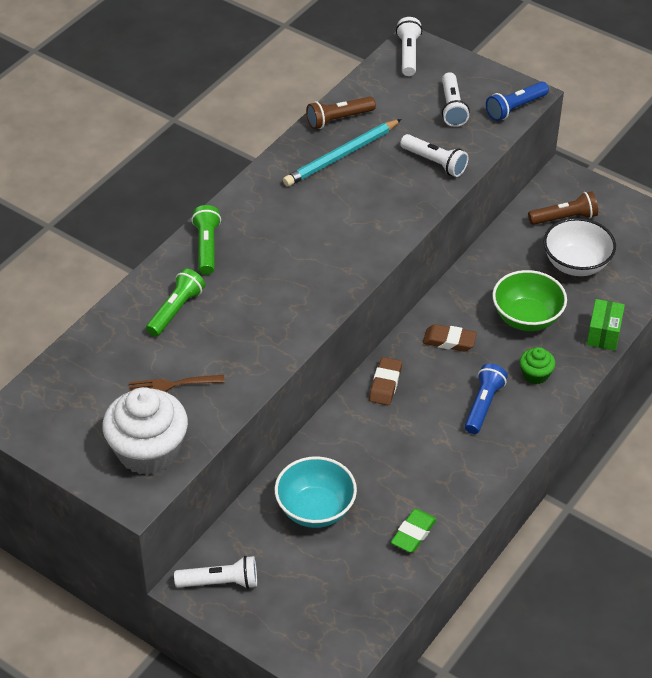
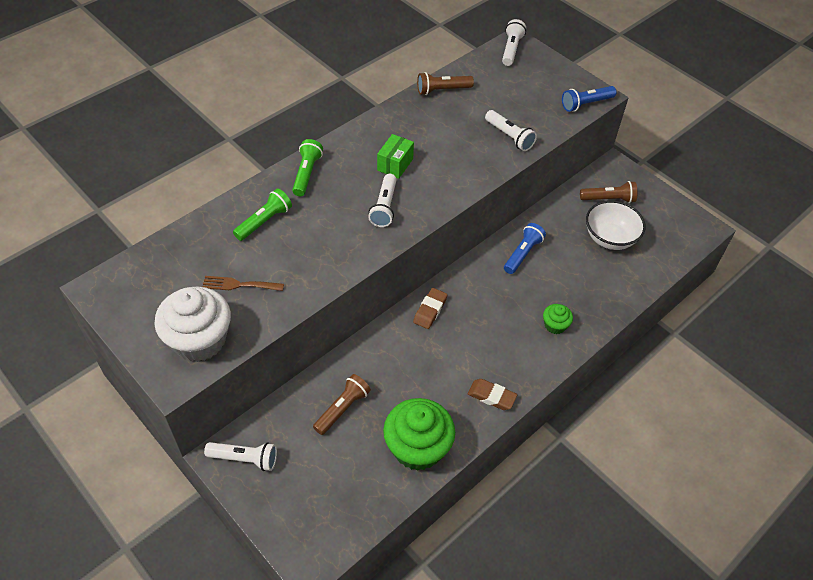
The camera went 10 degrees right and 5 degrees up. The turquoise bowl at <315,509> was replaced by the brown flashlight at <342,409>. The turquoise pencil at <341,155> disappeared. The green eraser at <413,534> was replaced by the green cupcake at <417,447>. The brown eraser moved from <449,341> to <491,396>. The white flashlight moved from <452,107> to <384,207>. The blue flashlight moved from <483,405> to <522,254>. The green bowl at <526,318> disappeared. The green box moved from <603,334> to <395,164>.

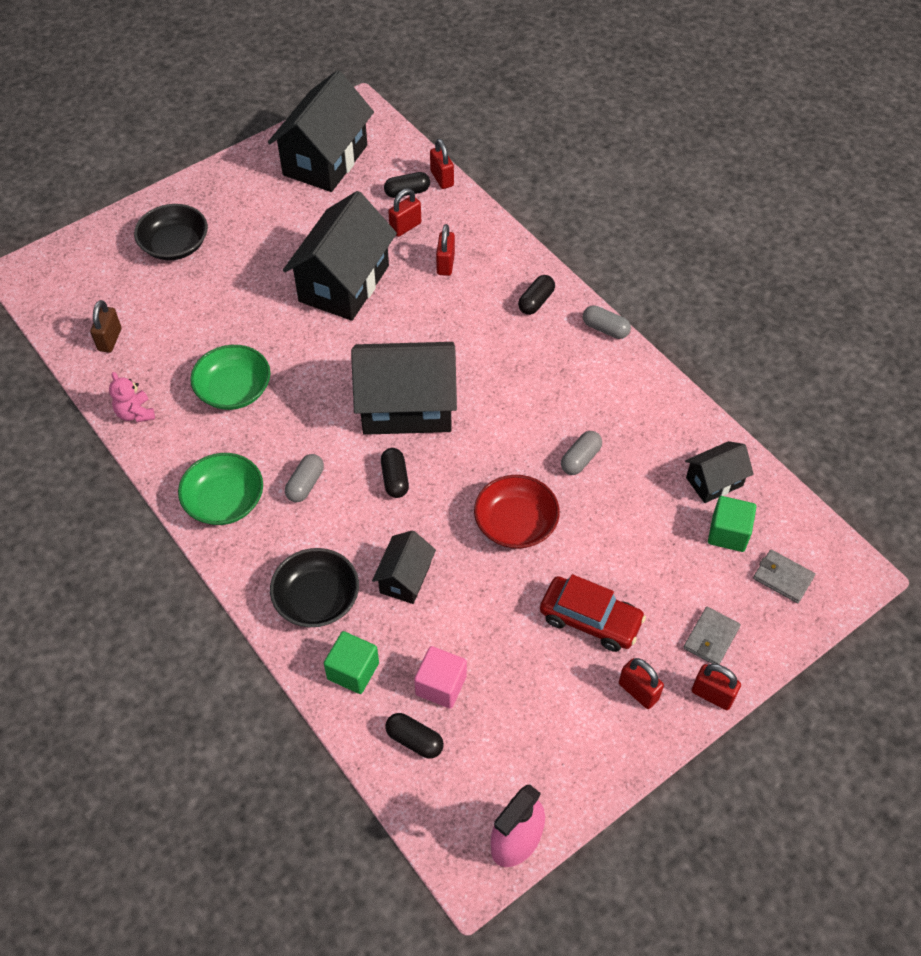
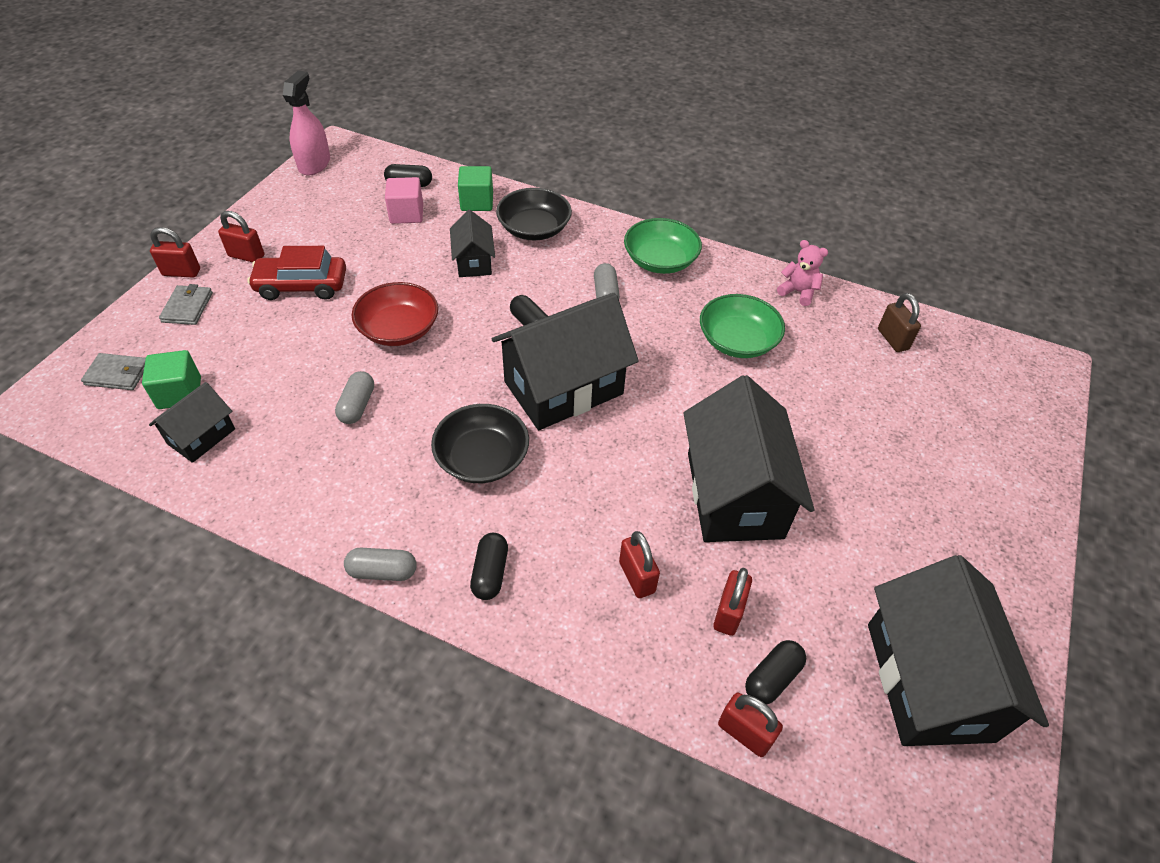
The camera went 150 degrees right and 5 degrees down. The black bowl moved from <175,245> to <482,458>.

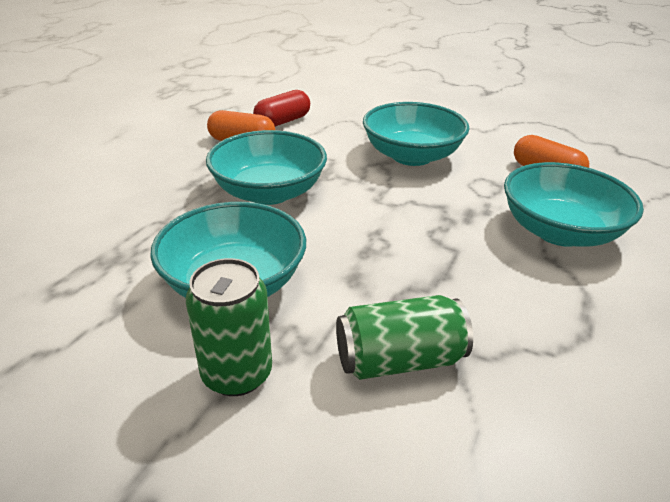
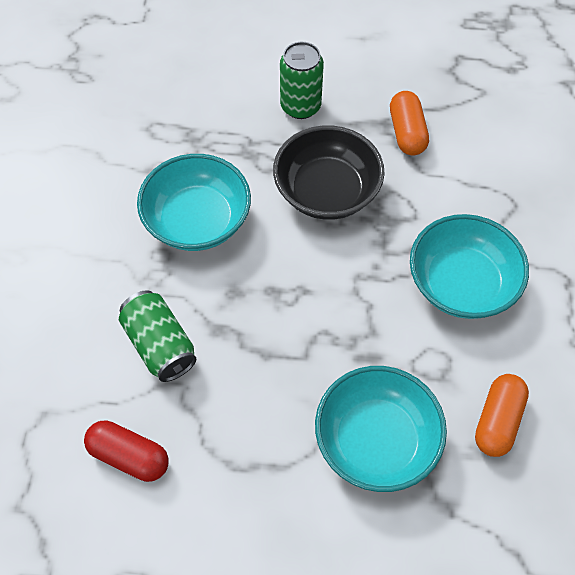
The camera went 70 degrees right and 25 degrees up. The green can moved from <237,374> to <300,106>. The turquoise bowl at <269,192> became the black bowl at <327,191>. The red capsule moved from <283,122> to <129,456>.

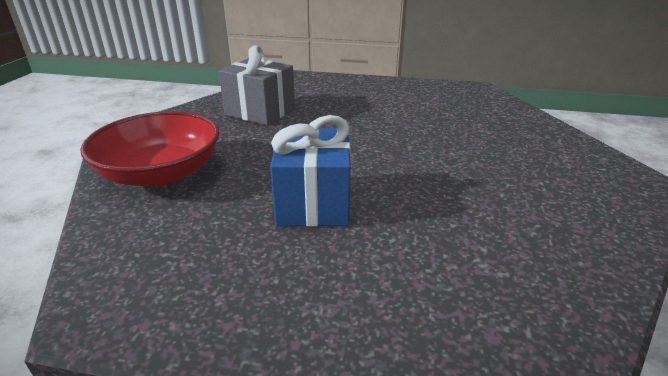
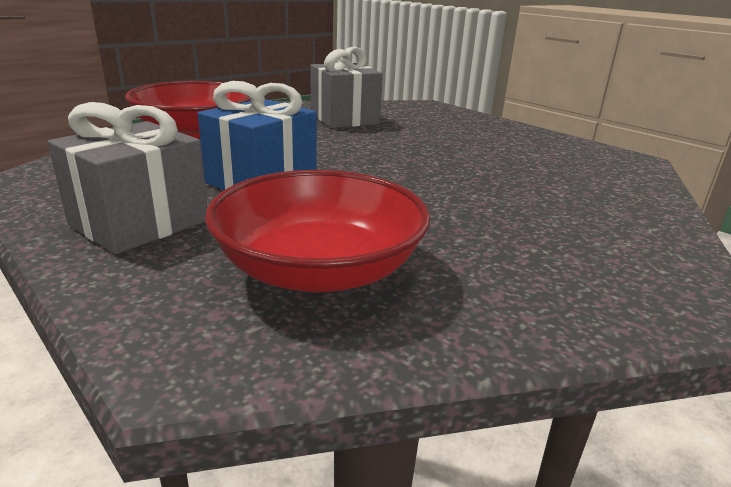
The camera went 35 degrees right and 5 degrees down. The grey gift at <139,223> appeared. The red bowl at <319,269> appeared.

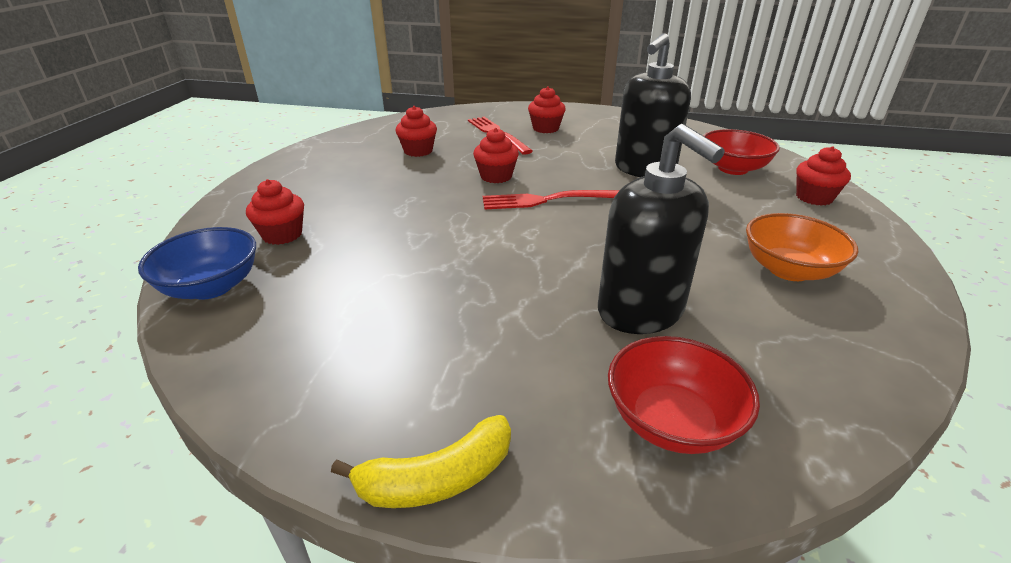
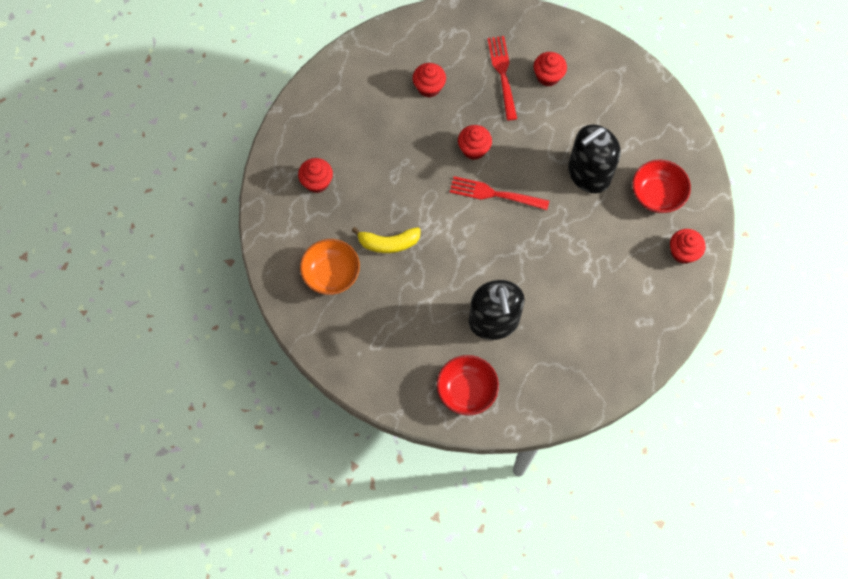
The camera went 20 degrees right and 35 degrees up. The blue bowl at <211,287> disappeared. The yellow banana moved from <437,478> to <388,243>. The orange bowl moved from <788,270> to <331,274>.

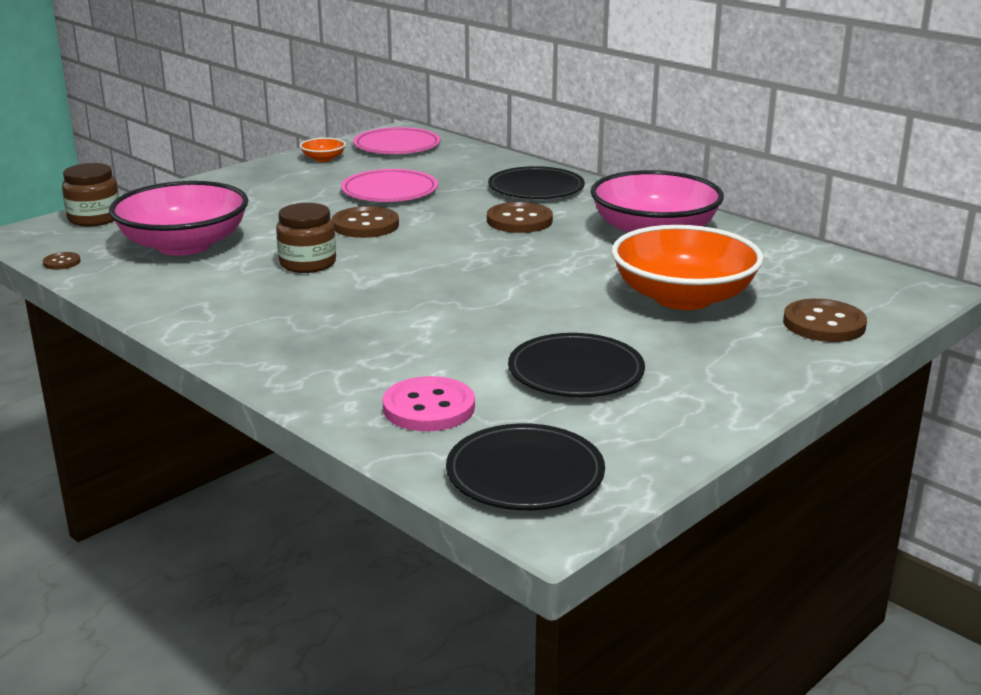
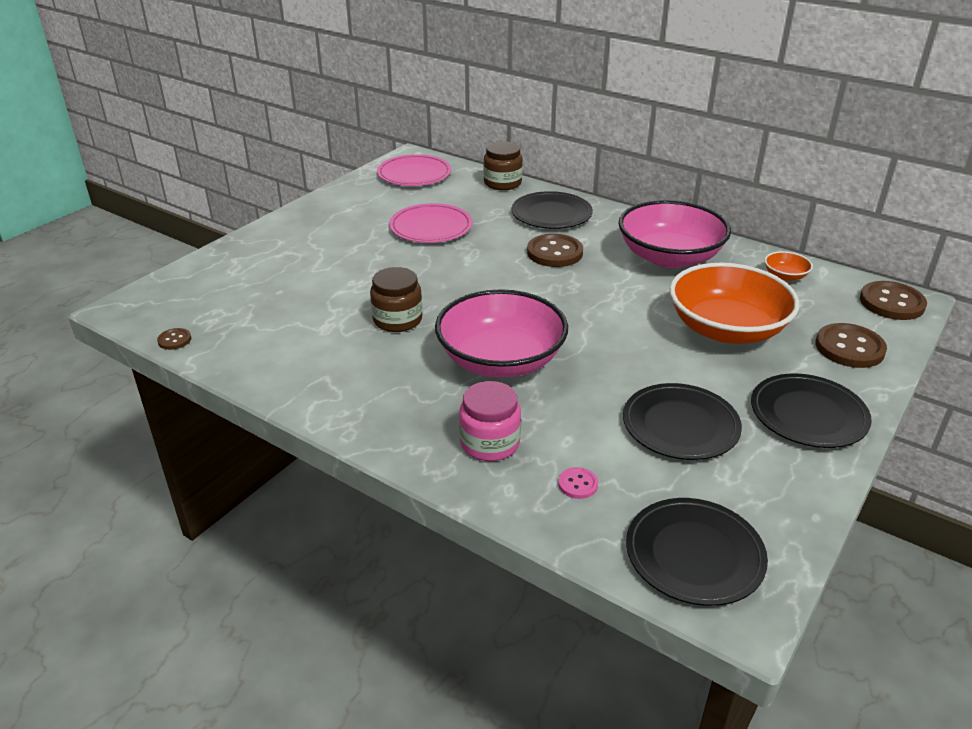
The camera went 10 degrees left and 10 degrees up. The brown jar moved from <94,218> to <502,183>. The pink bowl moved from <184,245> to <501,360>. The orange bowl moved from <323,159> to <785,276>. The brown button moved from <365,225> to <891,303>. The pink button at <429,408> changed to 0.49 times the size. The pink jar at <490,443> appeared. The black plate at <808,415> appeared.

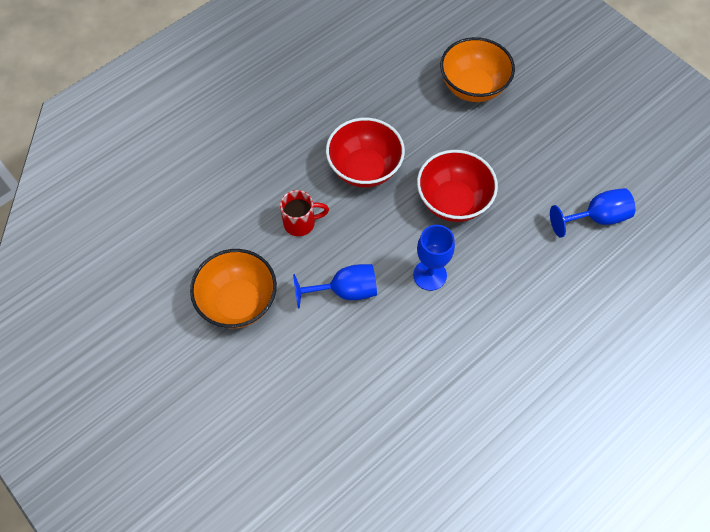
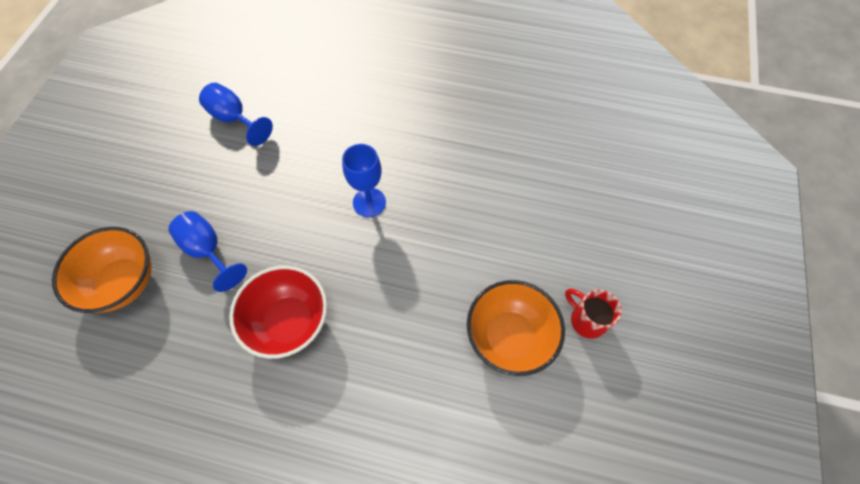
The camera went 125 degrees left and 0 degrees up. The red mug moved from <300,223> to <586,320>. The blue goblet moved from <345,291> to <208,250>. The red bowl at <453,201> disappeared.

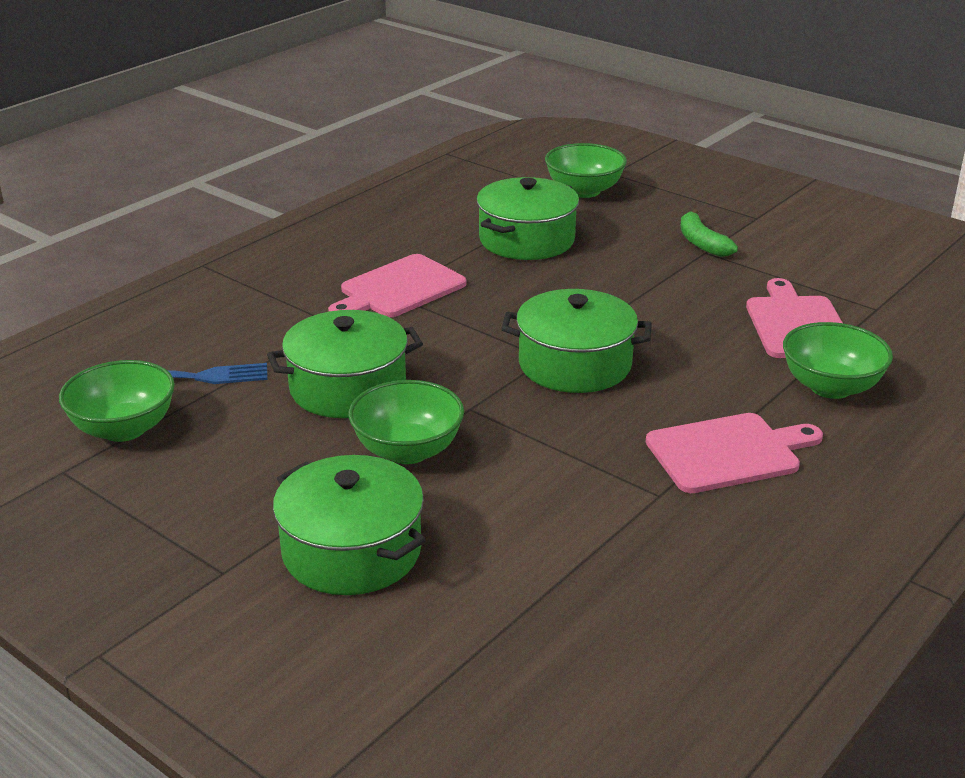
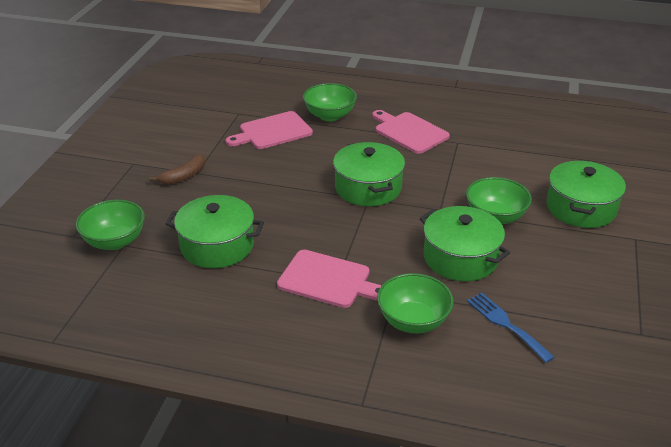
The camera went 115 degrees left and 5 degrees up. The green bowl moved from <124,429> to <413,321>. The green banana at <701,243> became the brown banana at <184,176>.

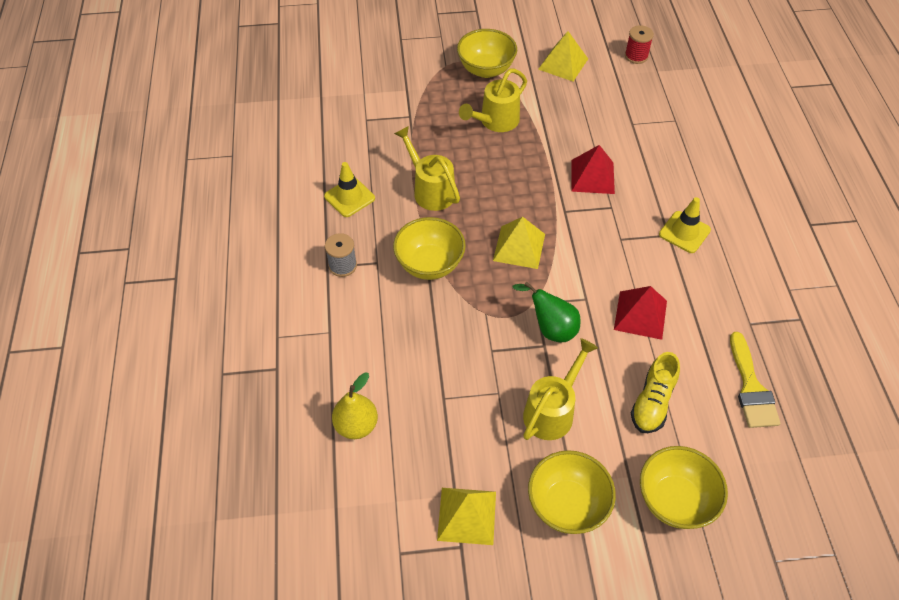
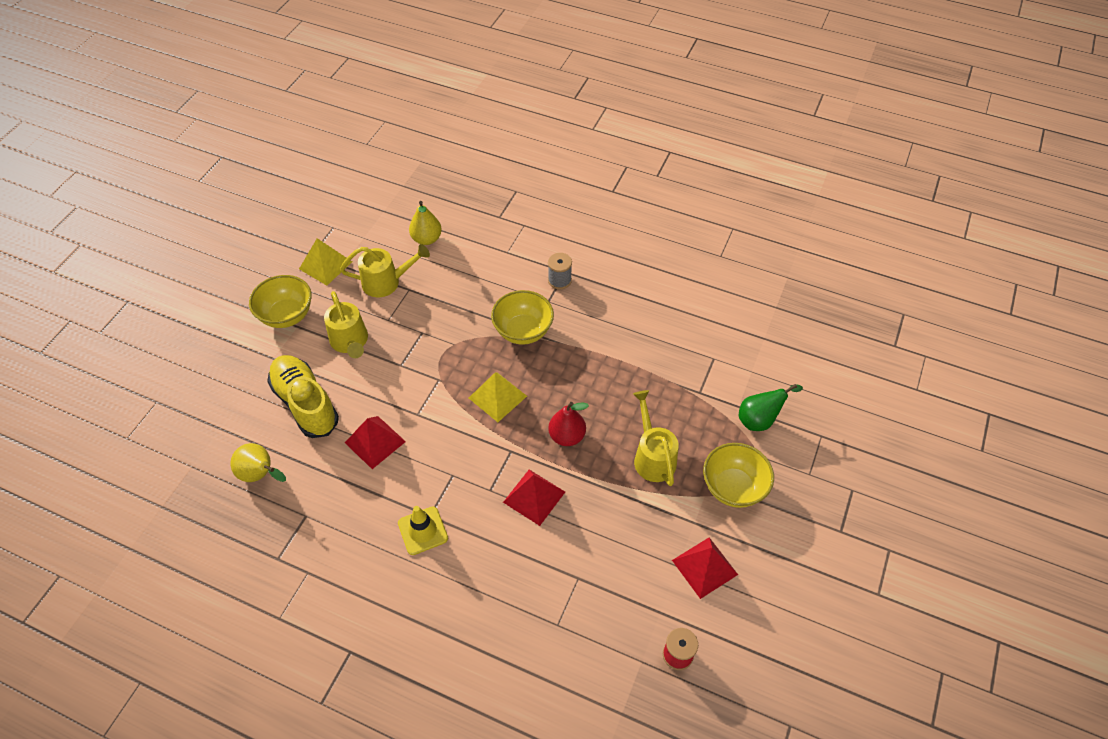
The camera went 120 degrees right and 0 degrees up. The yellow traffic cone at <349,197> disappeared. The yellow watering can moved from <430,189> to <387,282>. The green pear moved from <550,328> to <759,419>. The yellow pyramid at <563,64> became the red pyramid at <704,567>. The yellow shoe at <652,402> changed to 1.54 times the size. The yellow bowl at <675,500> disappeared. The yellow brush at <751,387> was replaced by the yellow pear at <261,475>. The red pear at <567,436> appeared.

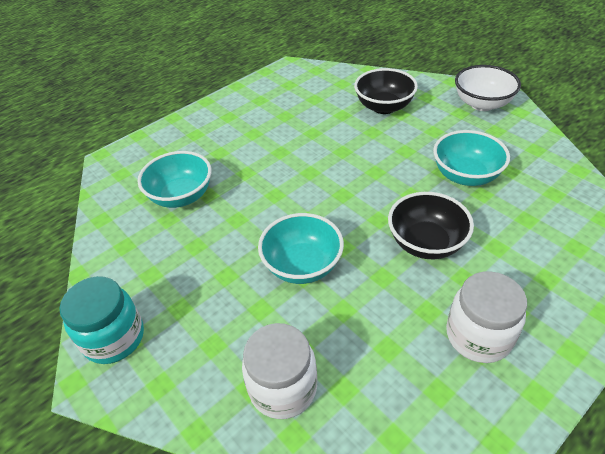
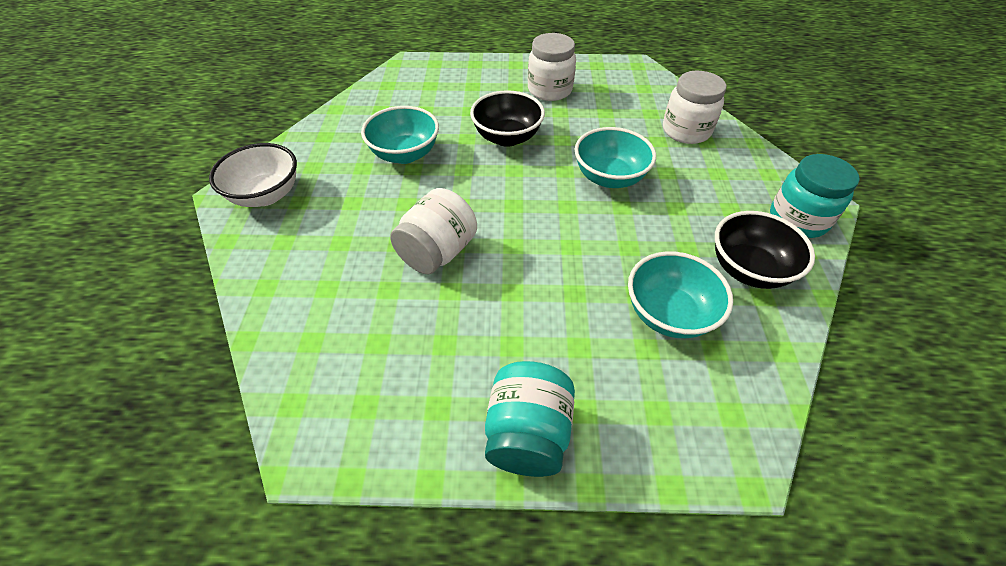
The camera went 140 degrees left and 5 degrees up. The black bowl moved from <384,107> to <748,269>. The white jar at <437,252> appeared. The turquoise jar at <527,433> appeared.

